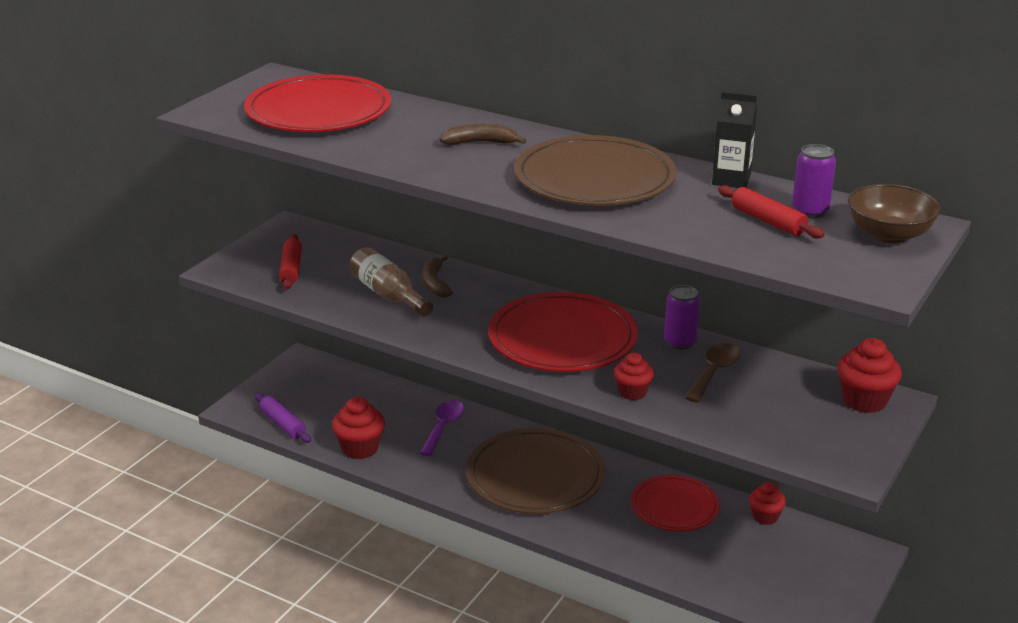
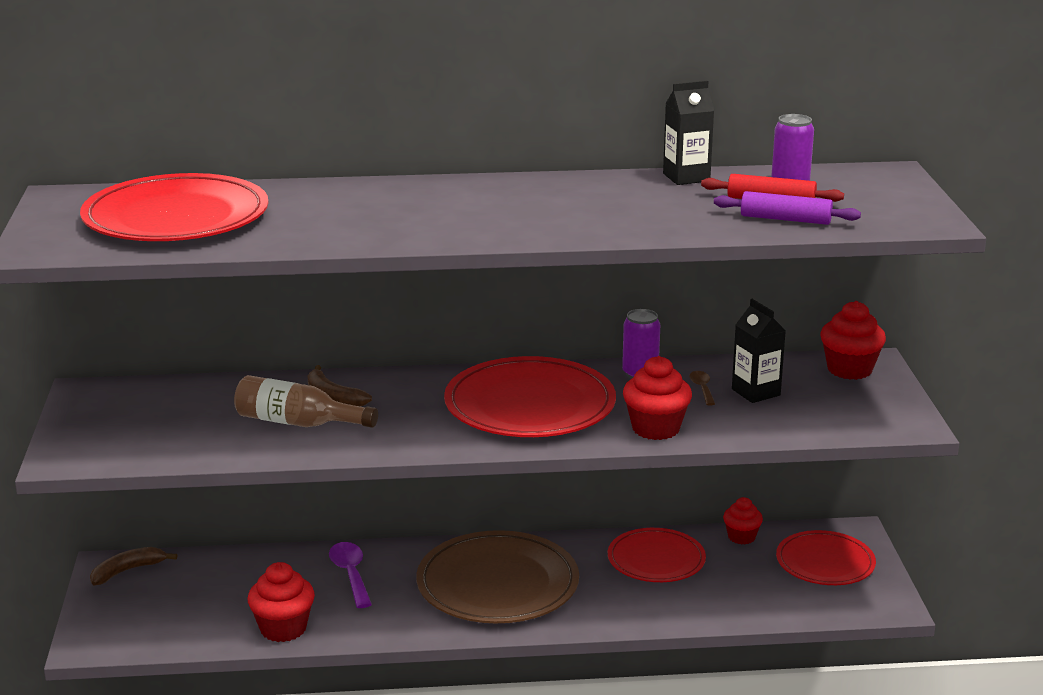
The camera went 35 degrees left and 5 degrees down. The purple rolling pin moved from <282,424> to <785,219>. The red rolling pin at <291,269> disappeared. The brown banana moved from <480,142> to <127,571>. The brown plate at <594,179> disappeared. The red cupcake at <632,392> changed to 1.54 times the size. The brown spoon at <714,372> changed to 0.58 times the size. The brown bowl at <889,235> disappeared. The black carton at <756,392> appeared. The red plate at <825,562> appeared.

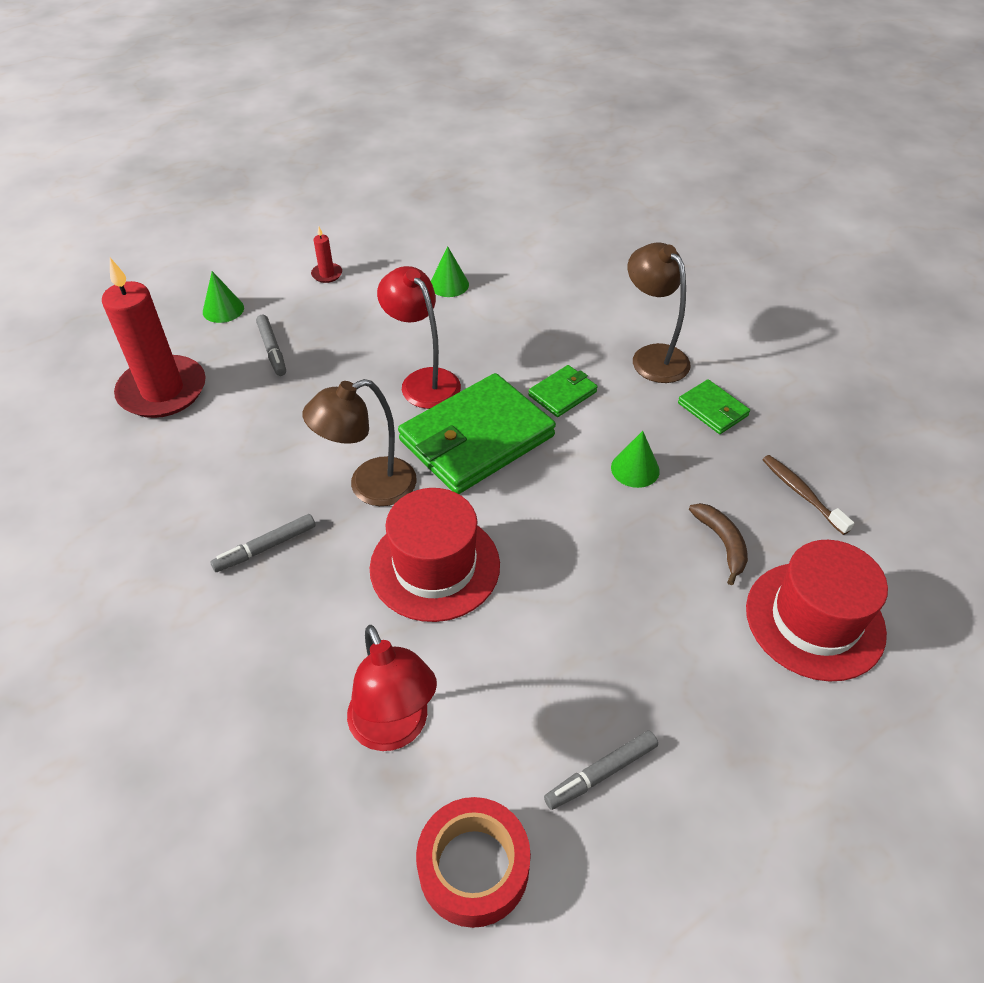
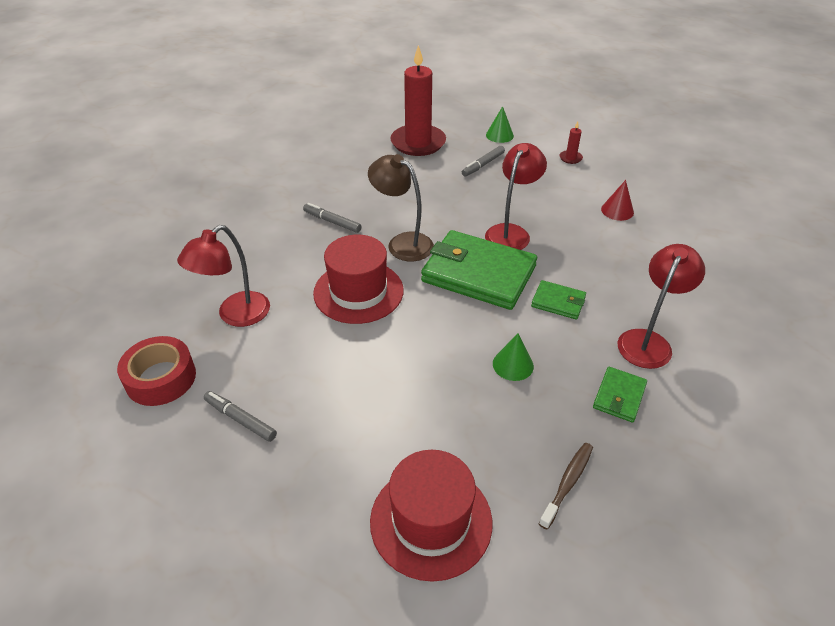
The camera went 65 degrees right and 5 degrees down. The green cone at <449,284> became the red cone at <617,210>. The brown lamp at <652,356> became the red lamp at <648,341>. The brown banana at <722,543> disappeared.

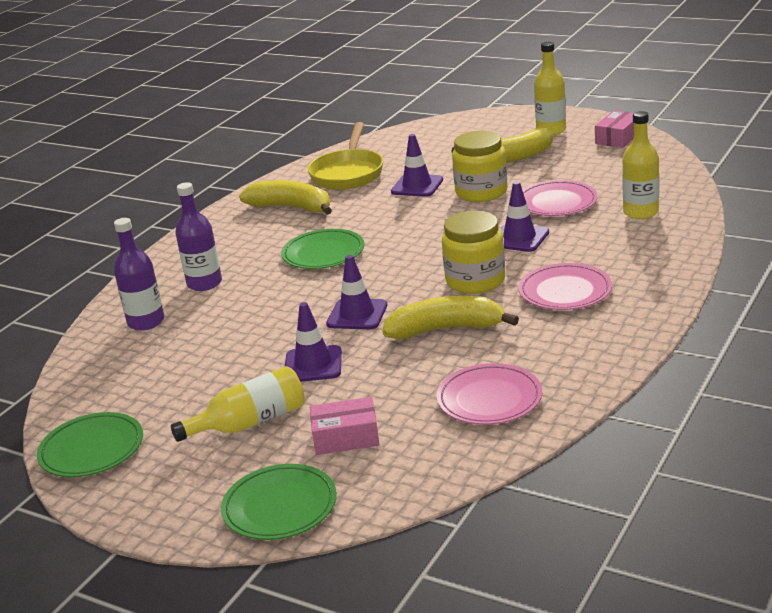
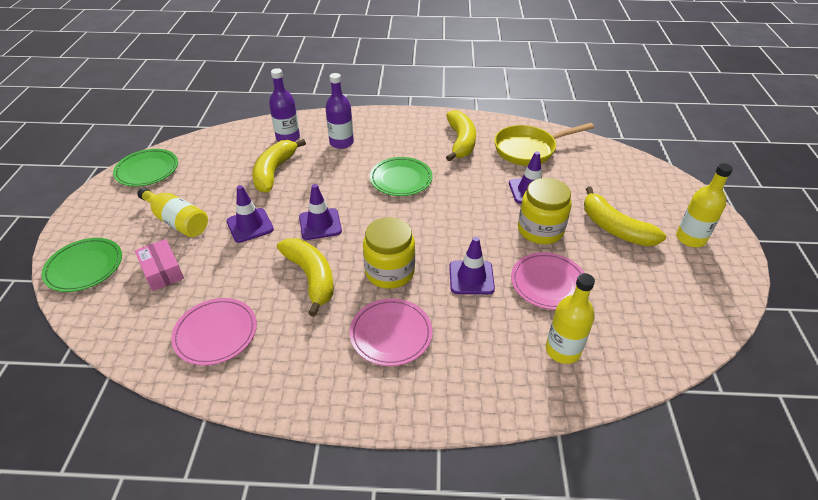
The camera went 60 degrees right and 15 degrees up. The pink box at <618,138> disappeared. The yellow banana at <274,172> appeared.

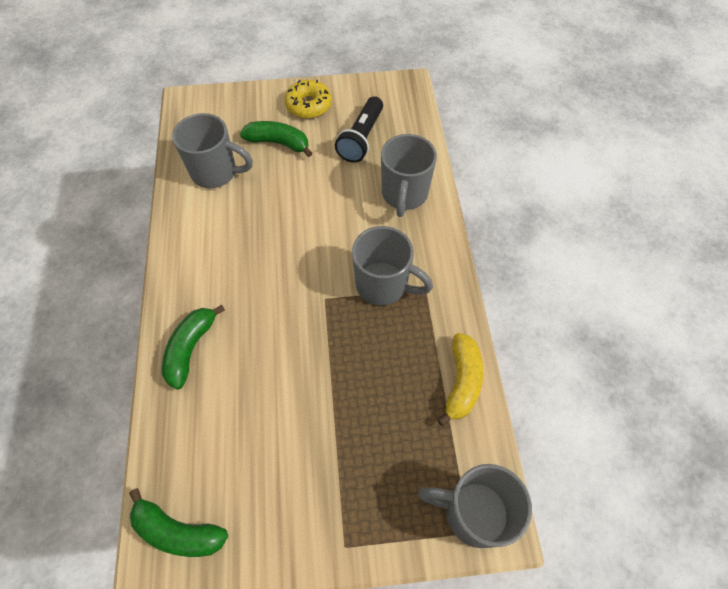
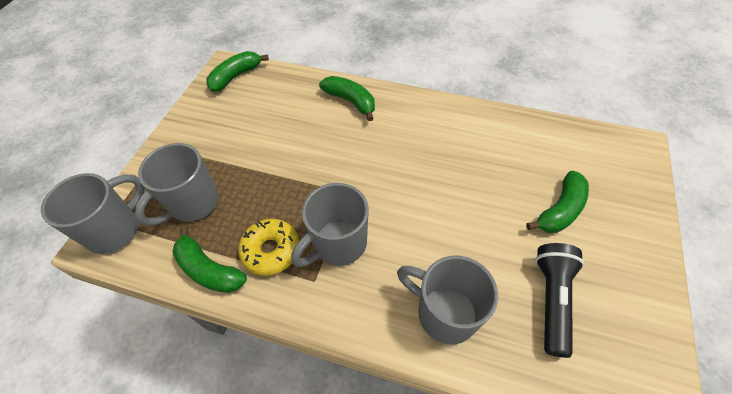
The camera went 115 degrees right and 5 degrees down. The grey mug moved from <216,173> to <193,203>. The yellow donut moved from <308,105> to <271,250>. The black flashlight at <361,139> turned 60 degrees clockwise. The yellow banana at <462,382> became the green banana at <209,270>.

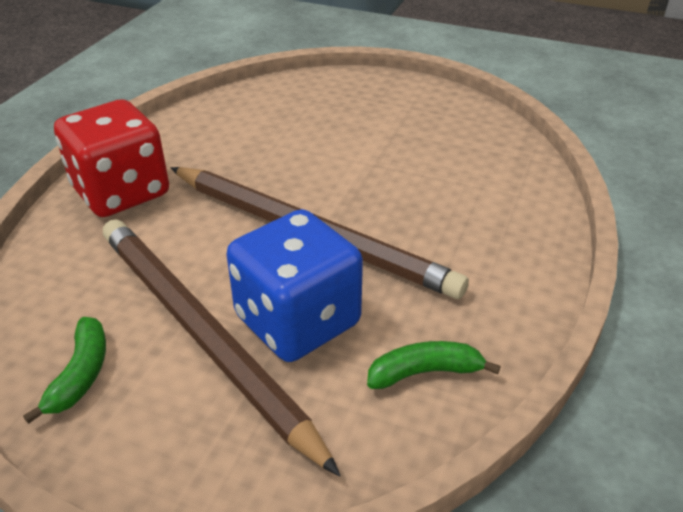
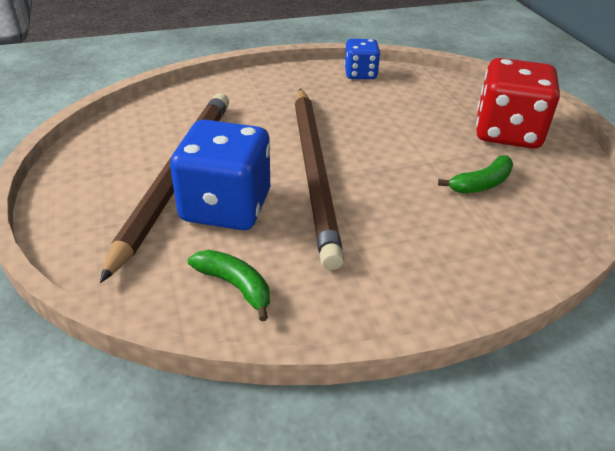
The camera went 50 degrees right and 0 degrees up. The green banana moved from <81,374> to <481,184>. The red dice moved from <121,192> to <507,132>. The blue dice at <360,74> appeared.

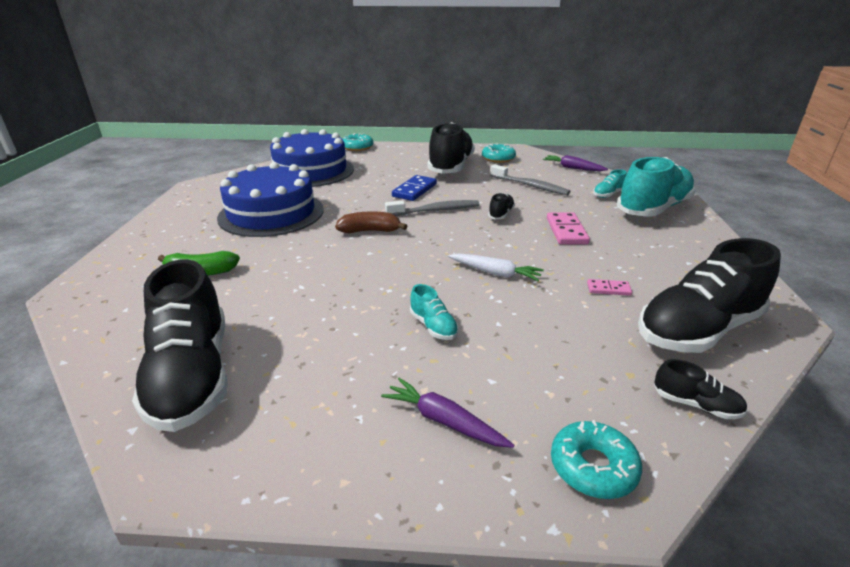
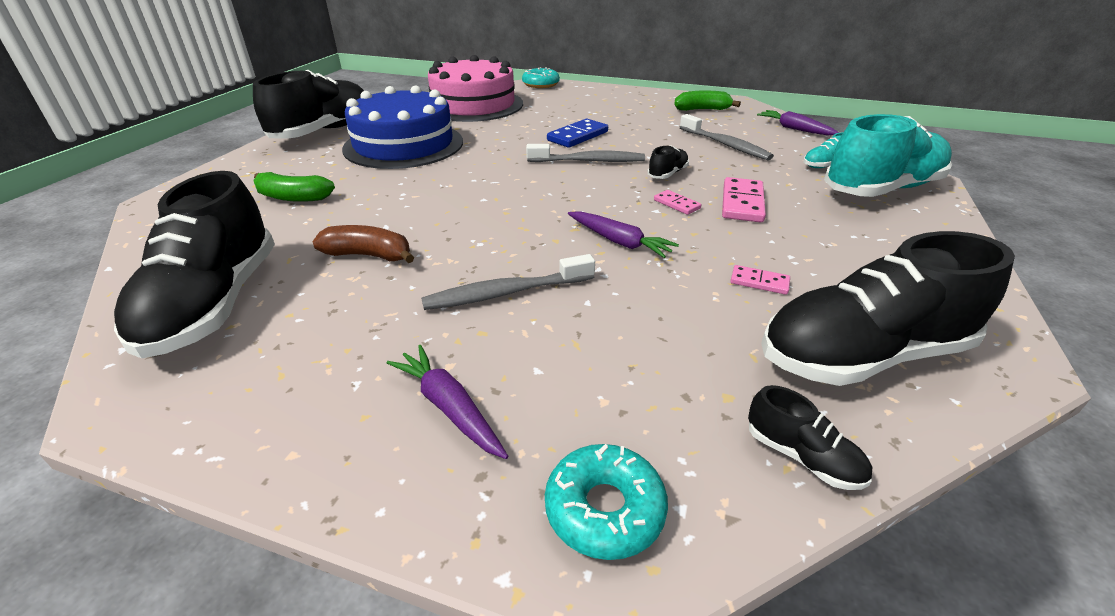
The camera went 15 degrees right and 5 degrees up. The blue cake at <311,171> became the pink cake at <473,105>. The brown banana moved from <370,231> to <369,255>. The turquoise shoe at <433,326> was replaced by the grey toothbrush at <505,293>. The black shoe moved from <451,167> to <324,131>. The white carrot at <495,273> became the purple carrot at <619,242>. The turquoise donut at <498,158> was replaced by the green banana at <702,110>. The pink domino at <676,204> appeared.

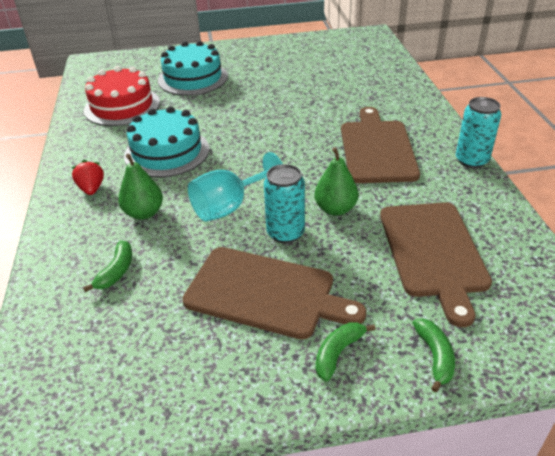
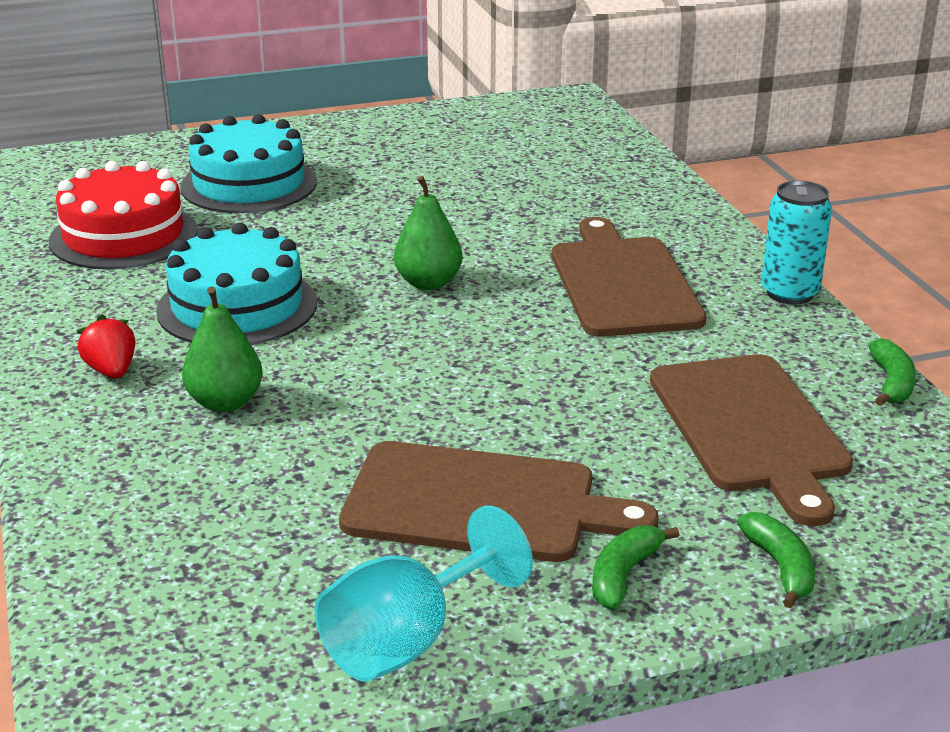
The camera went 10 degrees left and 10 degrees down. The green banana moved from <116,271> to <891,383>. The turquoise goblet moved from <229,207> to <407,640>. The turquoise can at <285,233> disappeared. The green pear moved from <335,209> to <428,283>.

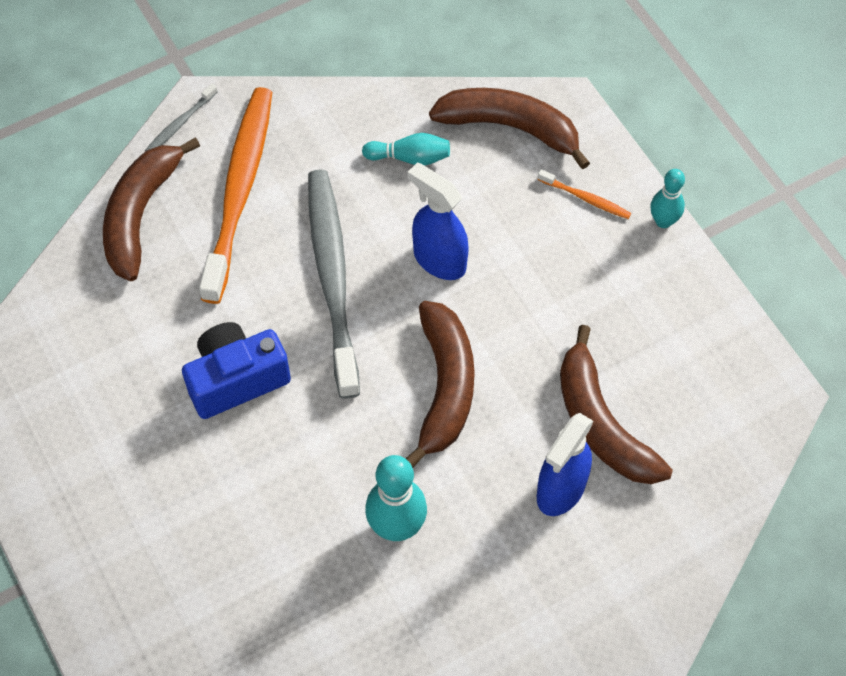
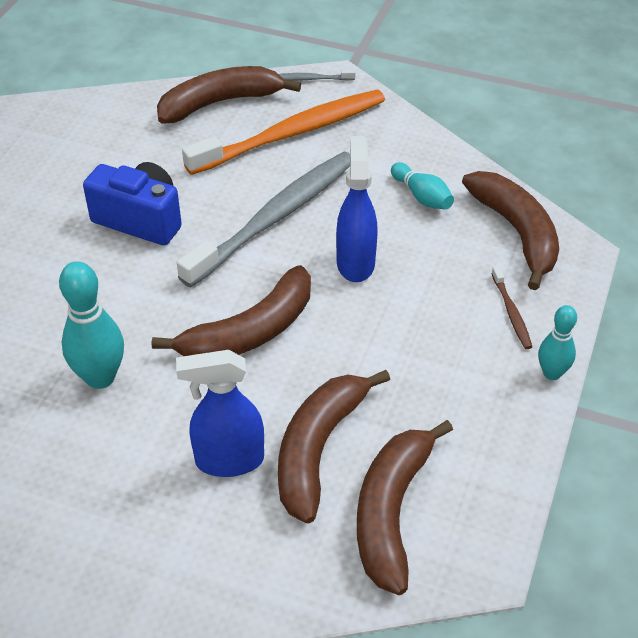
The camera went 50 degrees right and 15 degrees down. The orange toothbrush at <586,198> became the brown toothbrush at <511,313>. The brown banana at <391,512> appeared.

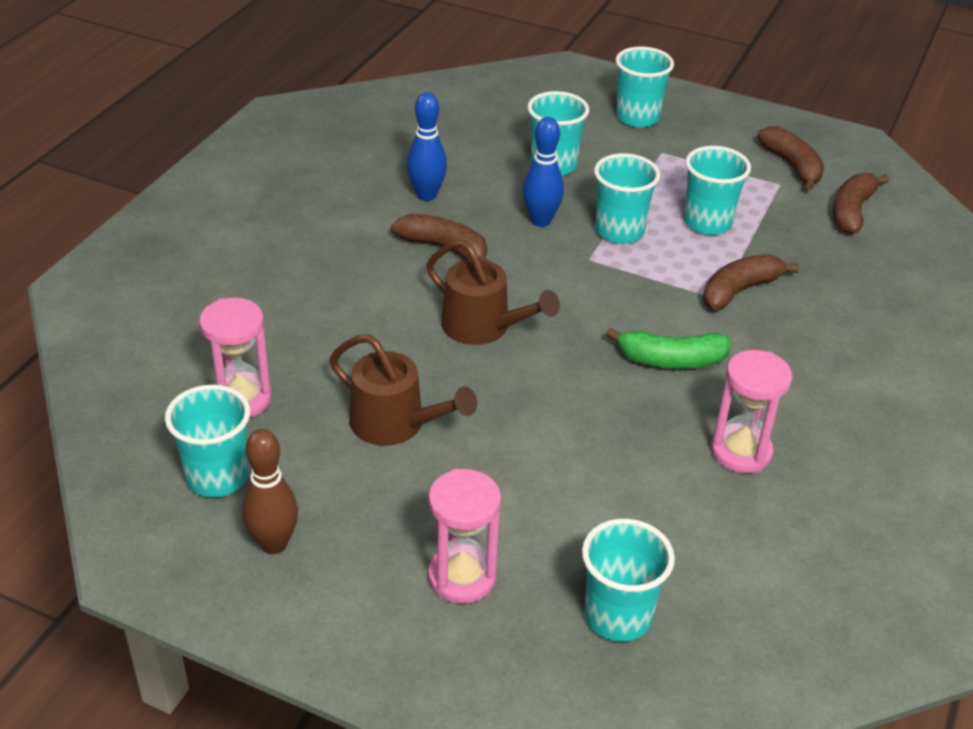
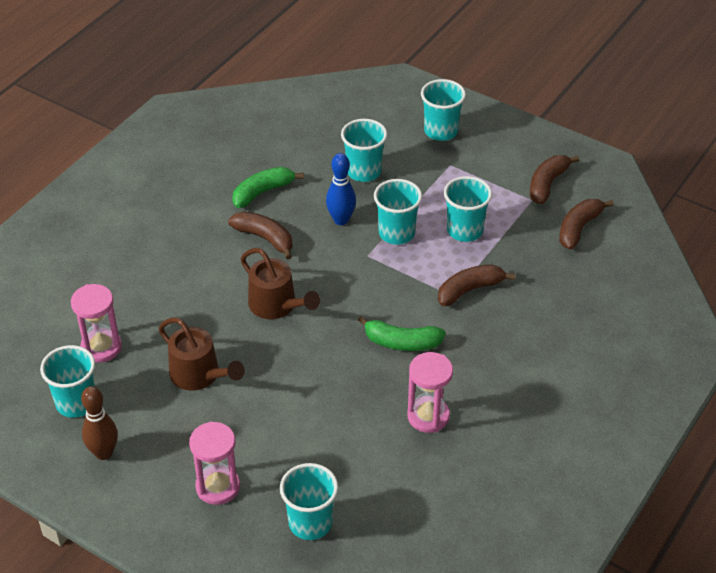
The camera went 10 degrees right and 5 degrees up. The blue bowling pin at <426,195> was replaced by the green banana at <263,192>. The brown banana at <792,166> turned 135 degrees counterclockwise.

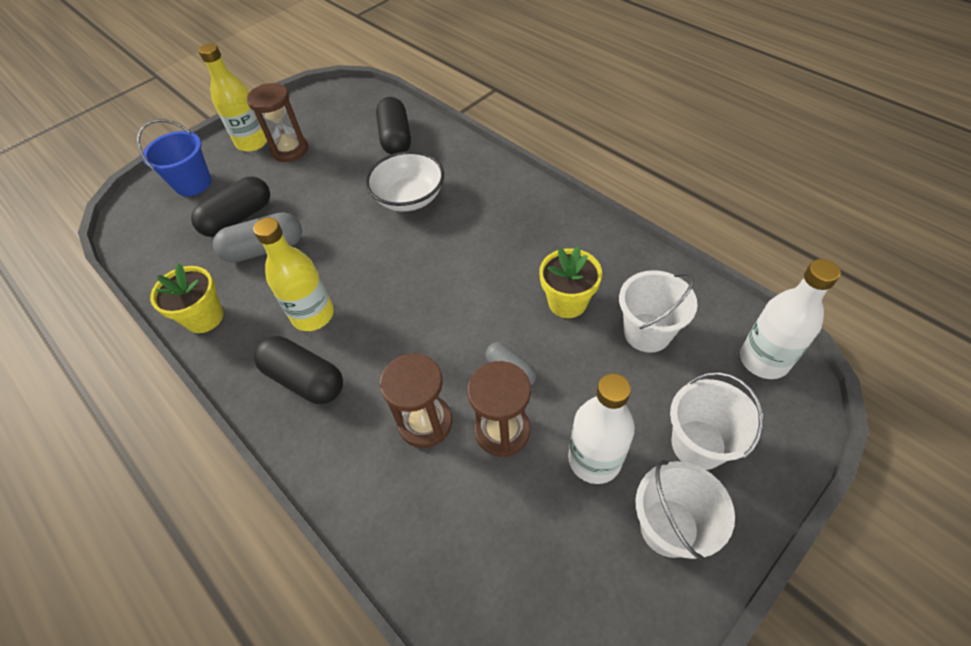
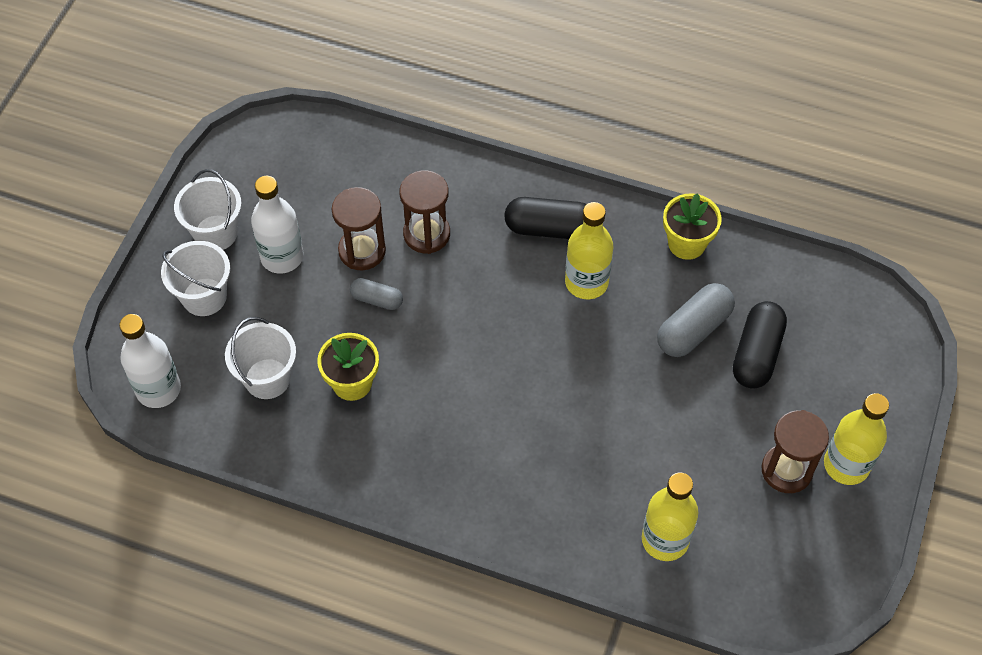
The camera went 150 degrees right and 5 degrees up. The blue bucket at <193,183> disappeared. The white bowl at <409,198> disappeared. The black capsule at <396,138> was replaced by the yellow bottle at <665,540>.

